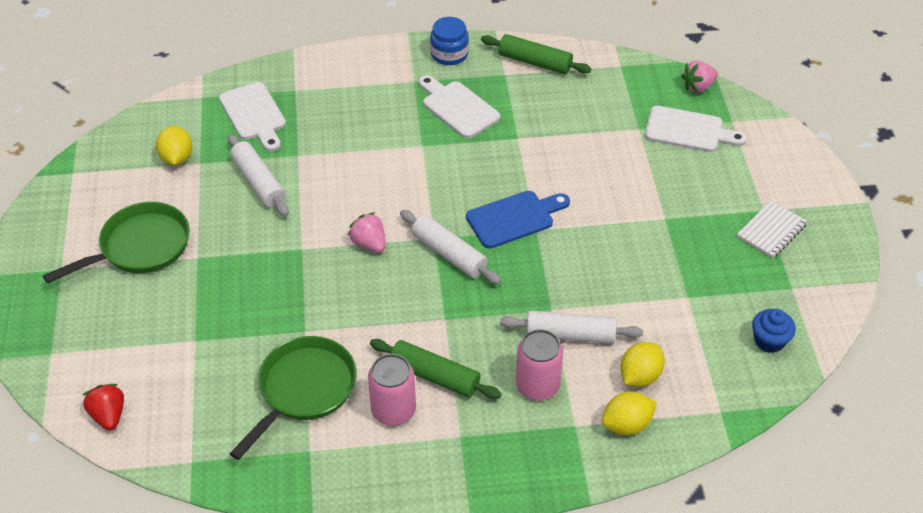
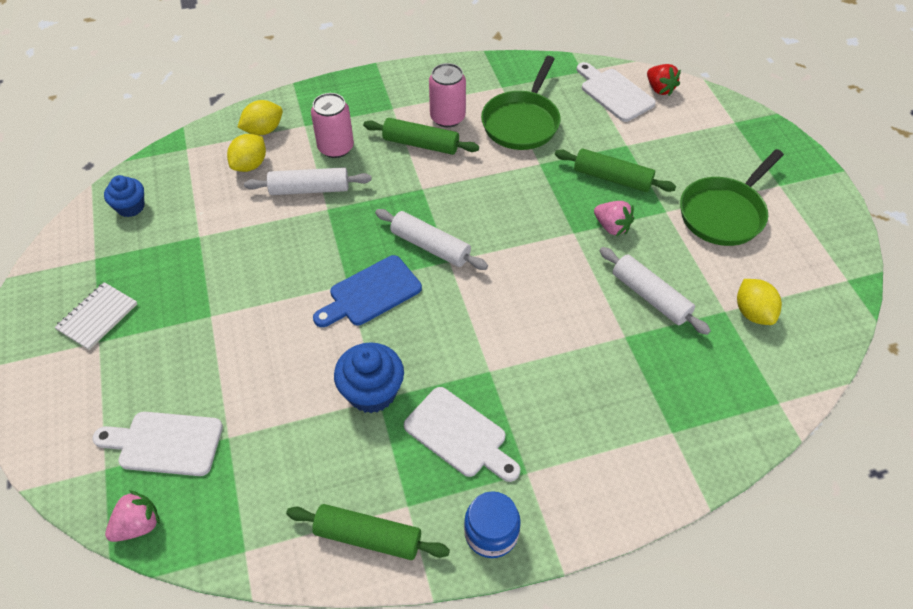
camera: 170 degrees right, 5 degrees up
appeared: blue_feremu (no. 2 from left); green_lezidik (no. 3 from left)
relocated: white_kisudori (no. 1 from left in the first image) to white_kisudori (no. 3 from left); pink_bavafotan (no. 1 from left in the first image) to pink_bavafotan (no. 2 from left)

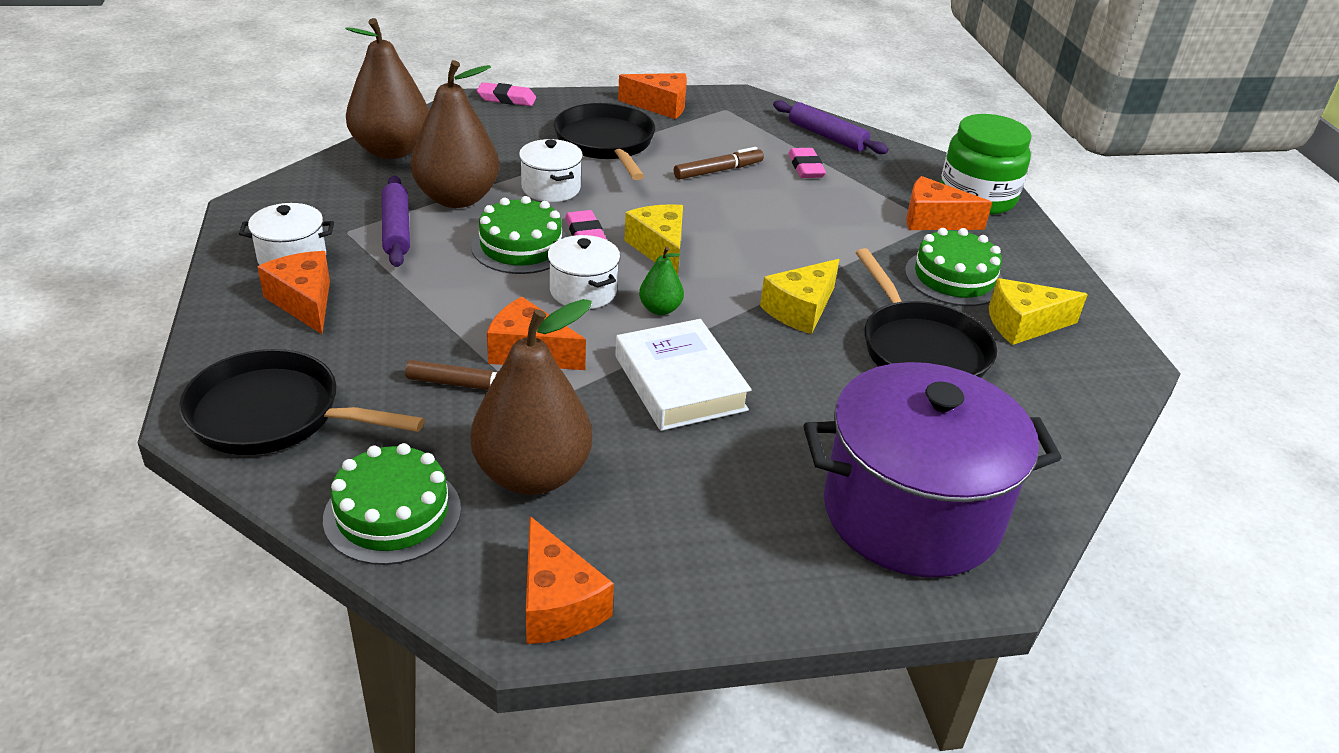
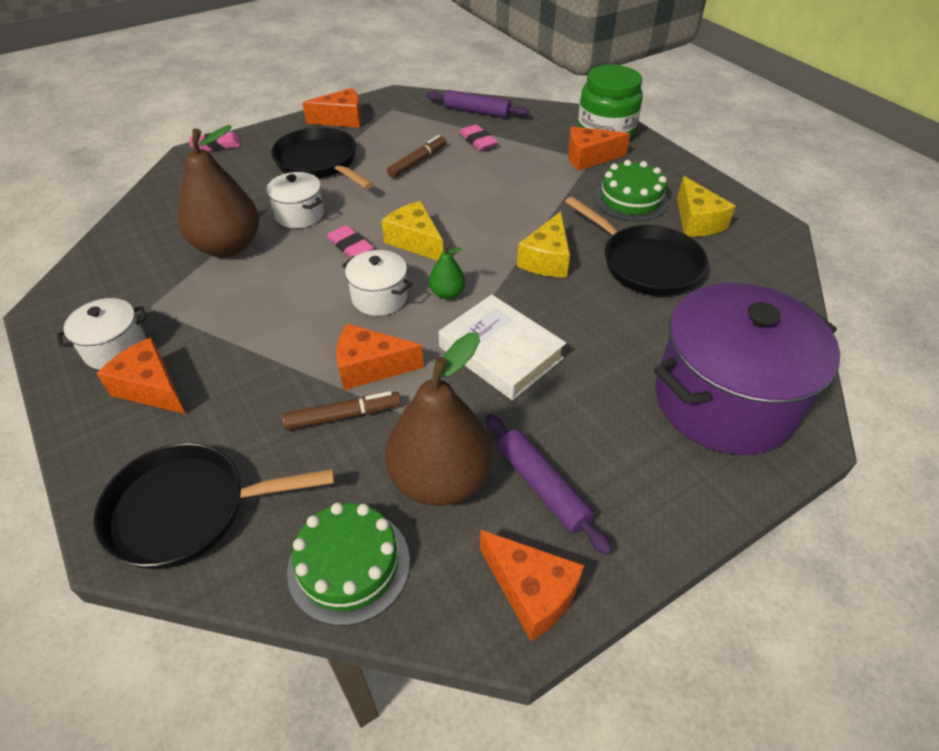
camera: 20 degrees left, 10 degrees up
missing: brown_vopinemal (no. 1 from left); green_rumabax (no. 2 from left)
relocated: purple_lezidik (no. 1 from left in the first image) to purple_lezidik (no. 2 from left)
spun: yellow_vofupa (no. 3 from left) 75 degrees counterclockwise

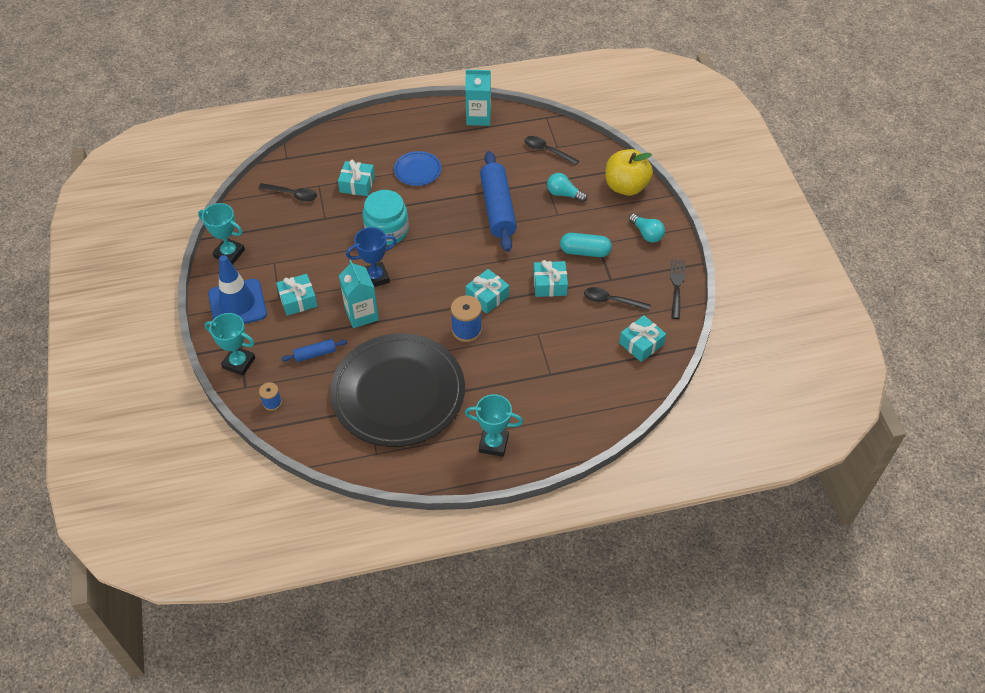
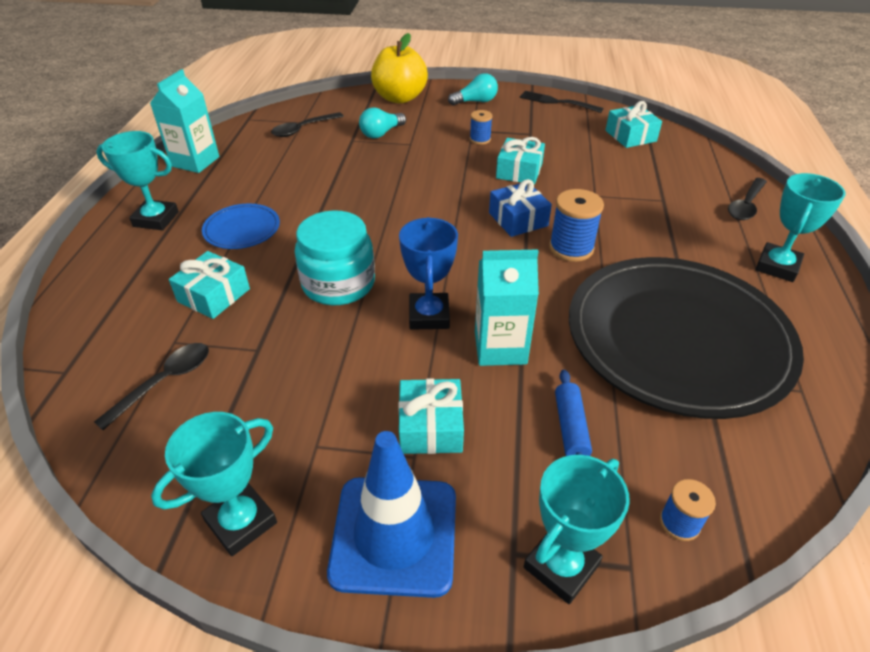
camera: 70 degrees left, 10 degrees down
missing: blue_lezidik (no. 2 from left)
appeared: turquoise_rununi (no. 1 from left)
relocated: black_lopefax (no. 3 from left)
exchanged: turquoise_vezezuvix to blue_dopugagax (no. 1 from left)
colour: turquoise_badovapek (no. 3 from left) to blue_badovapek

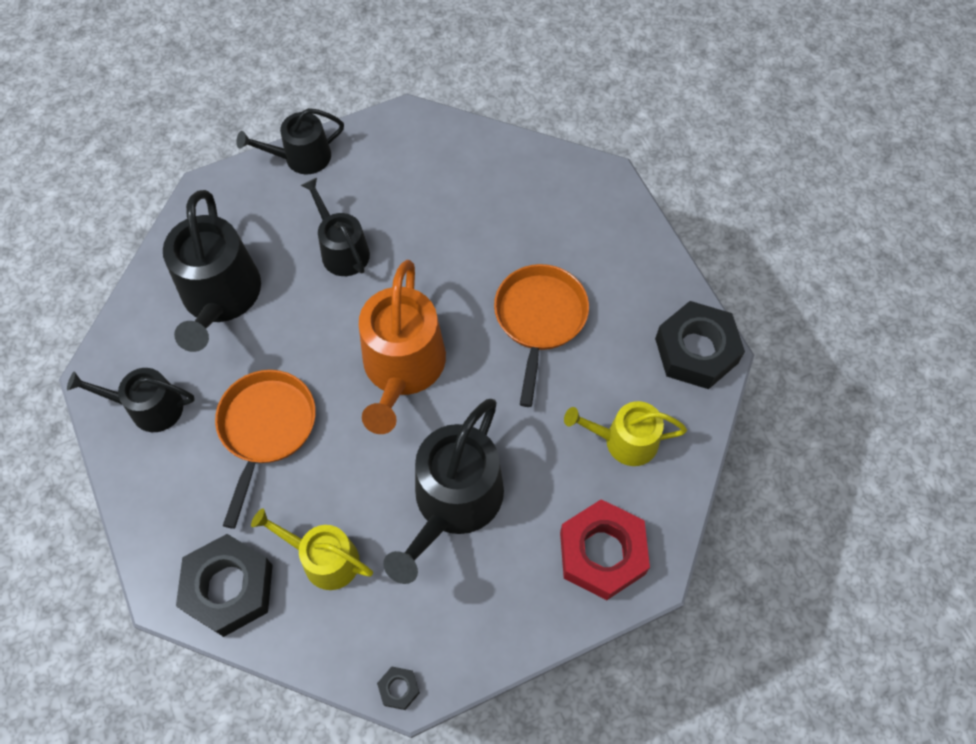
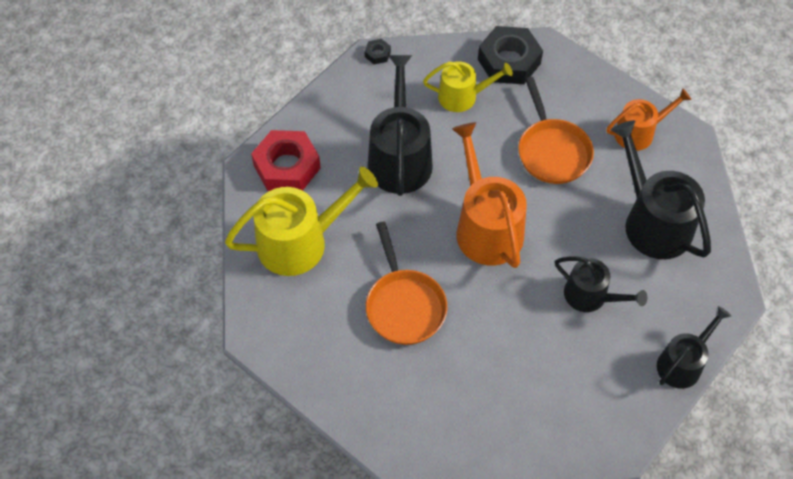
camera: 155 degrees right, 5 degrees down
missing: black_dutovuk (no. 3 from left)
colour: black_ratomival (no. 1 from left) to orange_ratomival (no. 2 from left)
size: yellow_ratomival (no. 2 from left in the first image) x1.65

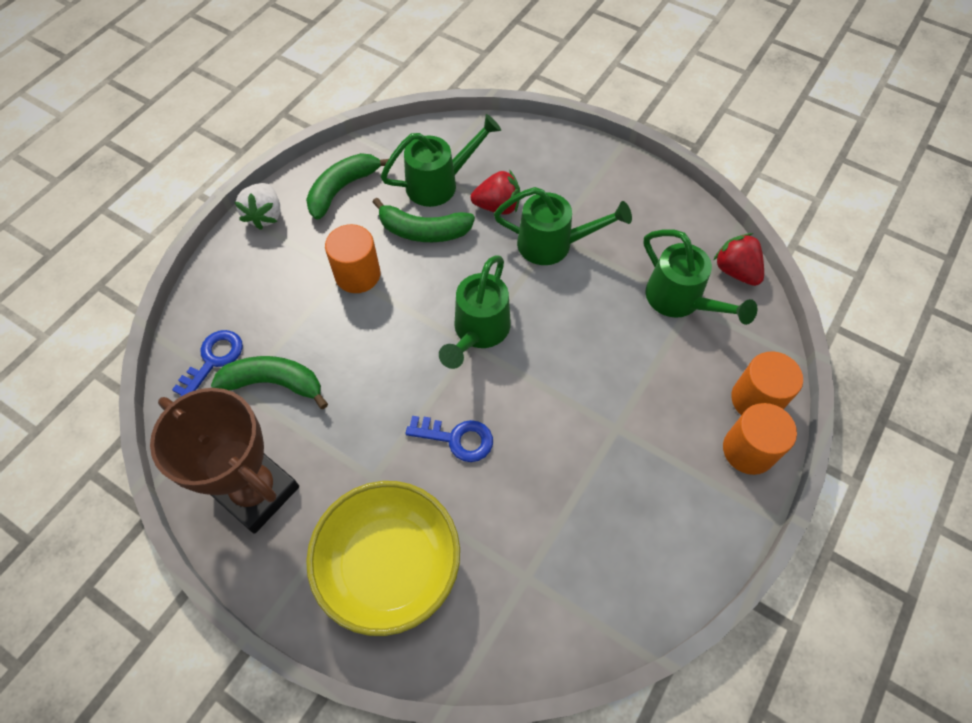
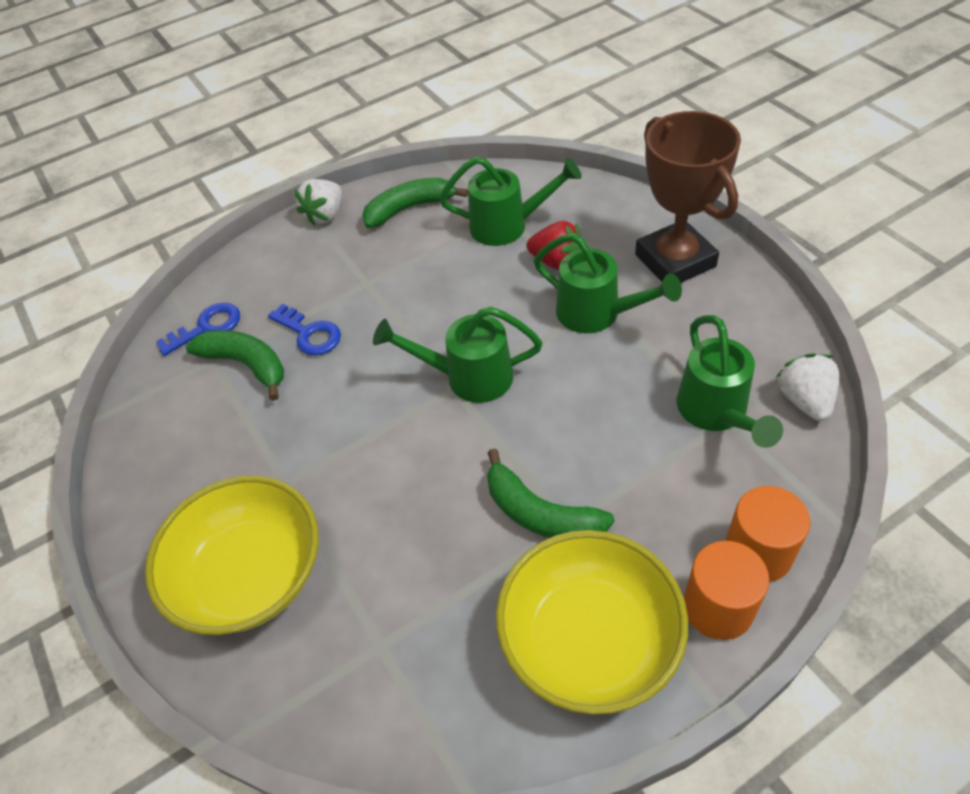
camera: 30 degrees right, 10 degrees down
missing: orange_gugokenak (no. 1 from left)
appeared: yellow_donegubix (no. 2 from left)
relocated: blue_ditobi (no. 2 from left); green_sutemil (no. 3 from left); brown_rununi
colour: red_bavafotan (no. 2 from left) to white_bavafotan (no. 2 from left)
spun: green_ratomival (no. 2 from left in the first image) 45 degrees clockwise

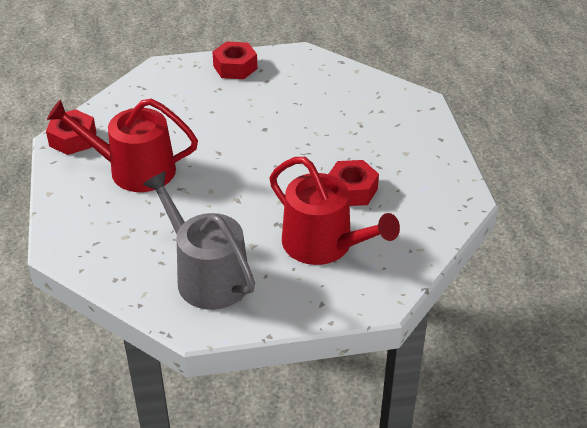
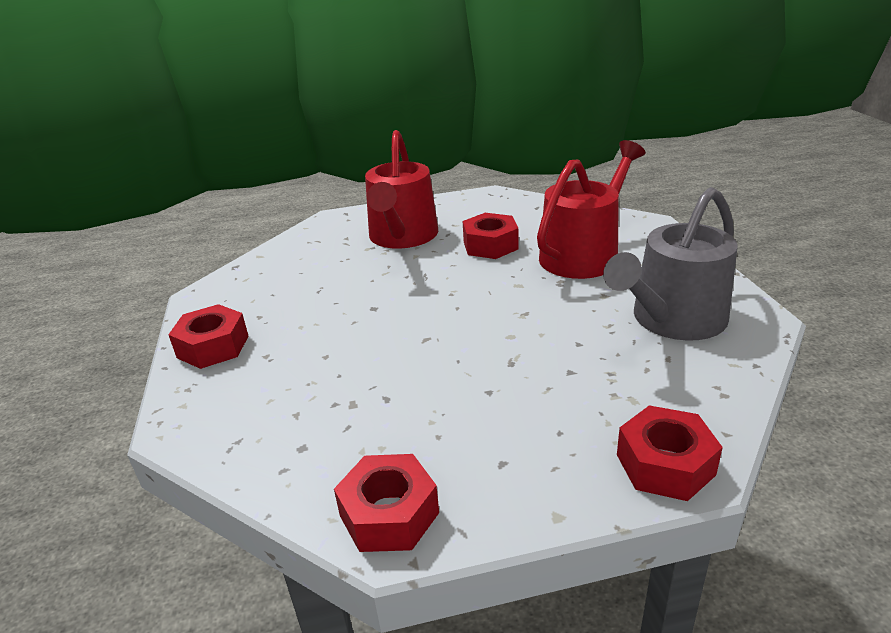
camera: 90 degrees left, 10 degrees down
appeared: red_dutovuk (no. 4 from left)
relocated: red_ratomival (no. 1 from left)

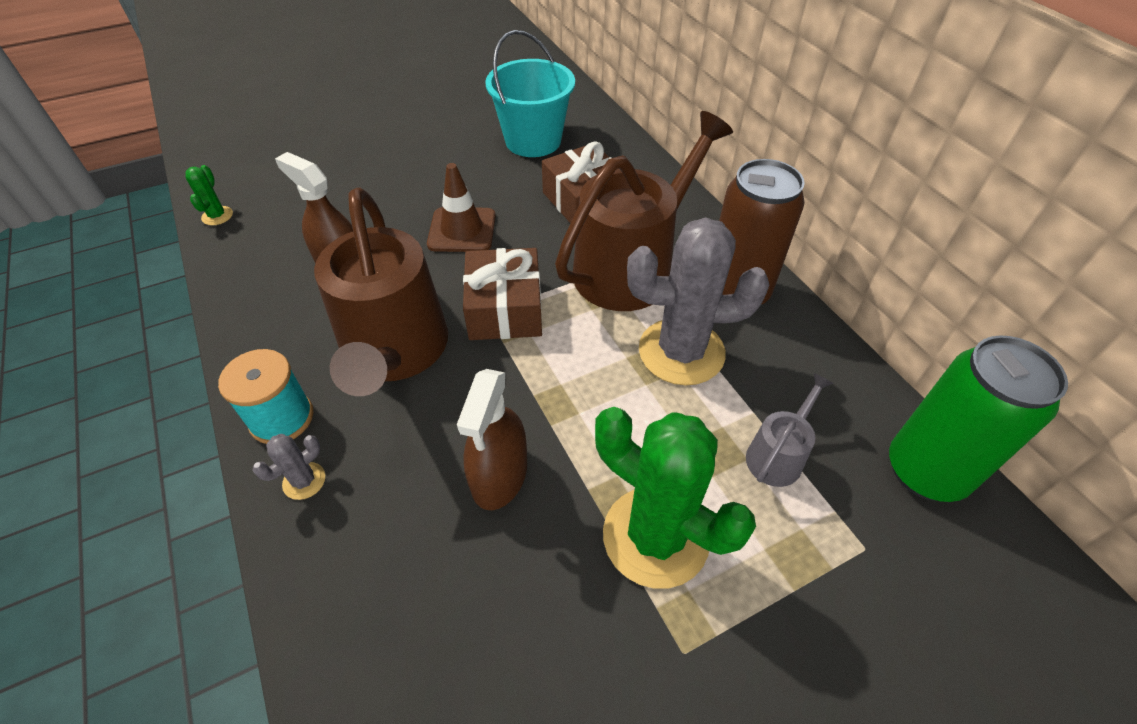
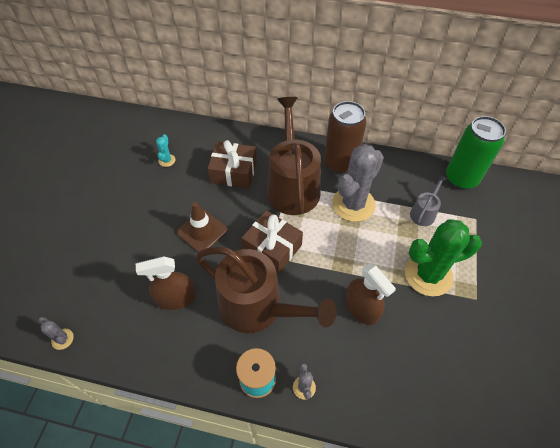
camera: 50 degrees left, 5 degrees up
exchanged: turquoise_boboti to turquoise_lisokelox
colour: green_lisokelox (no. 1 from left) to grey_lisokelox (no. 1 from left)
spun: grey_ratomival 45 degrees clockwise

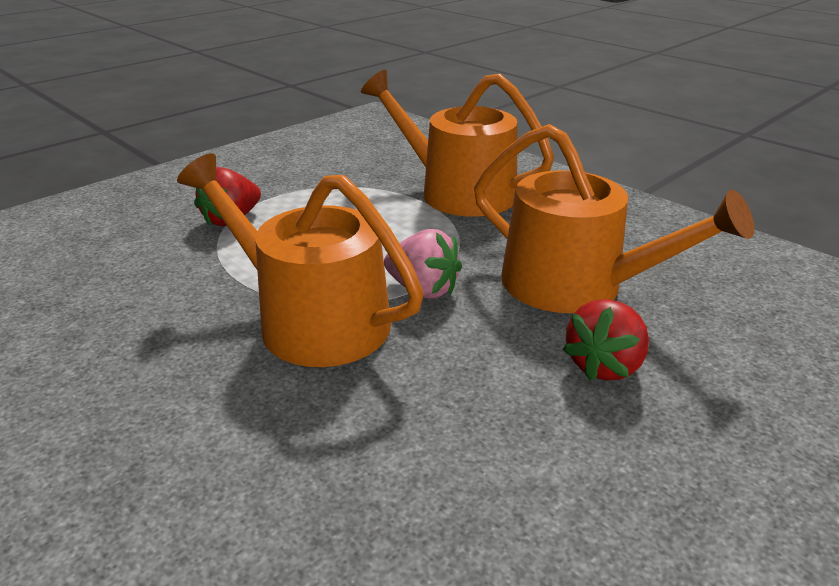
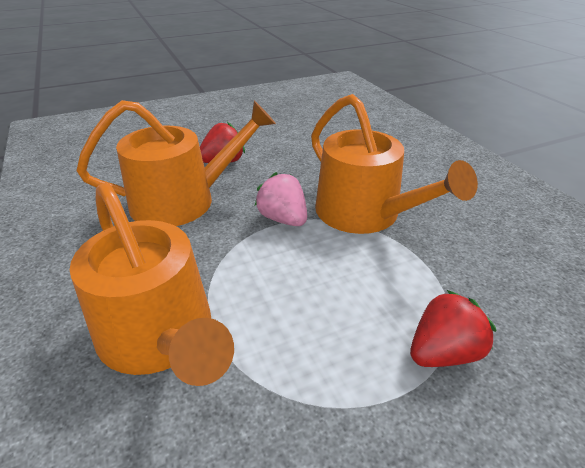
camera: 160 degrees left, 5 degrees up
spun: orange_ratomival (no. 3 from left in the first image) 105 degrees clockwise

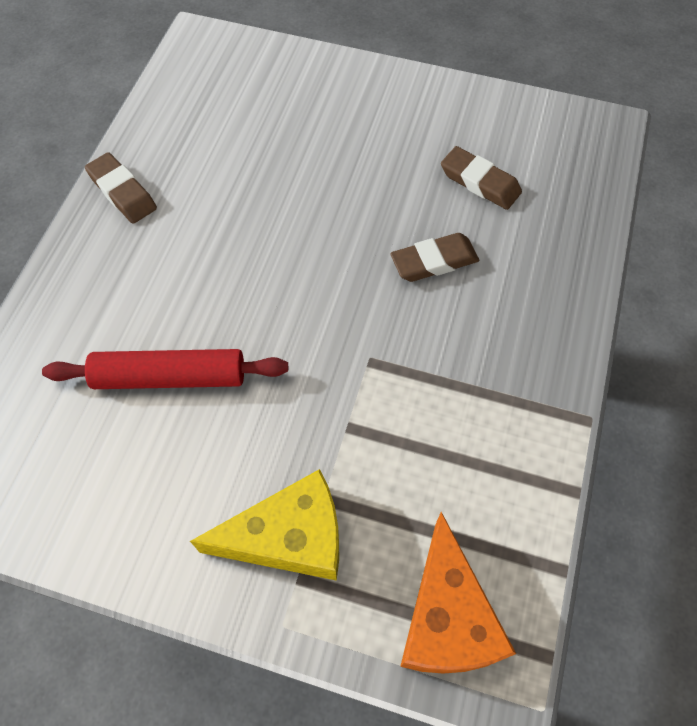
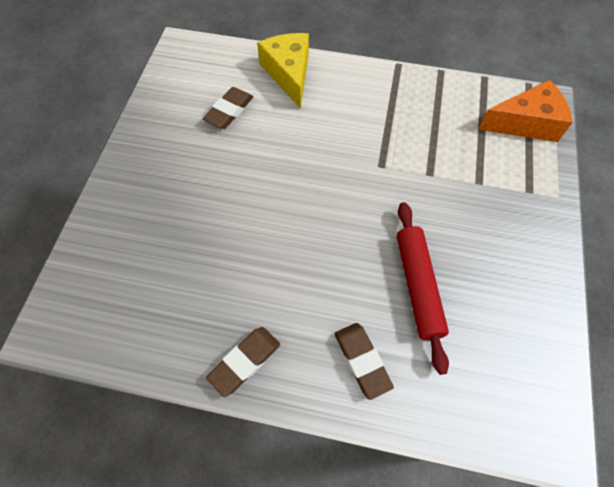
camera: 95 degrees left, 0 degrees up
relocated: yellow_vofupa; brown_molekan (no. 2 from left in the first image) to brown_molekan (no. 3 from left)

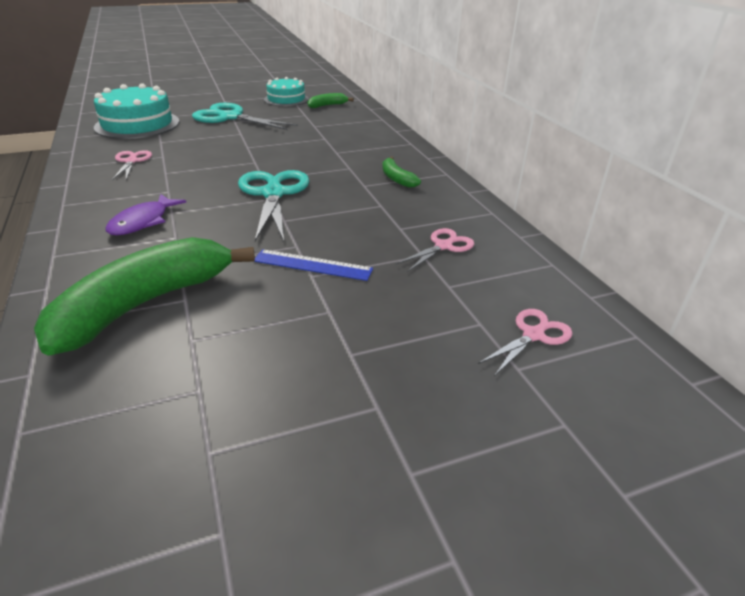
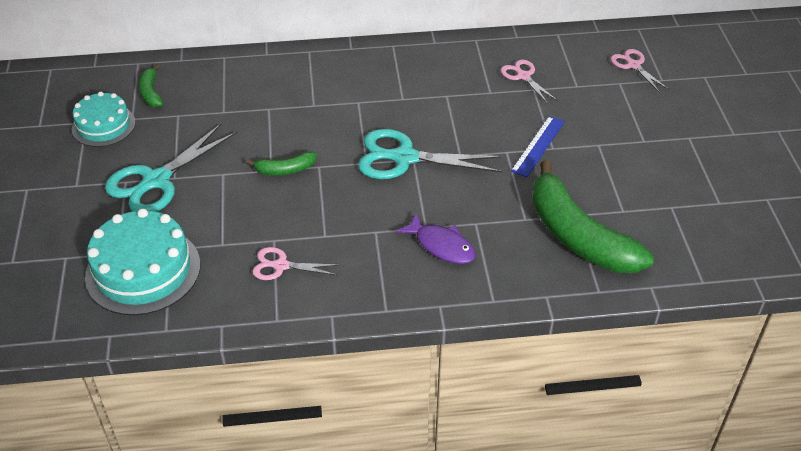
camera: 75 degrees left, 10 degrees up
relocated: green_sutemil (no. 3 from left in the first image) to green_sutemil (no. 2 from left)

